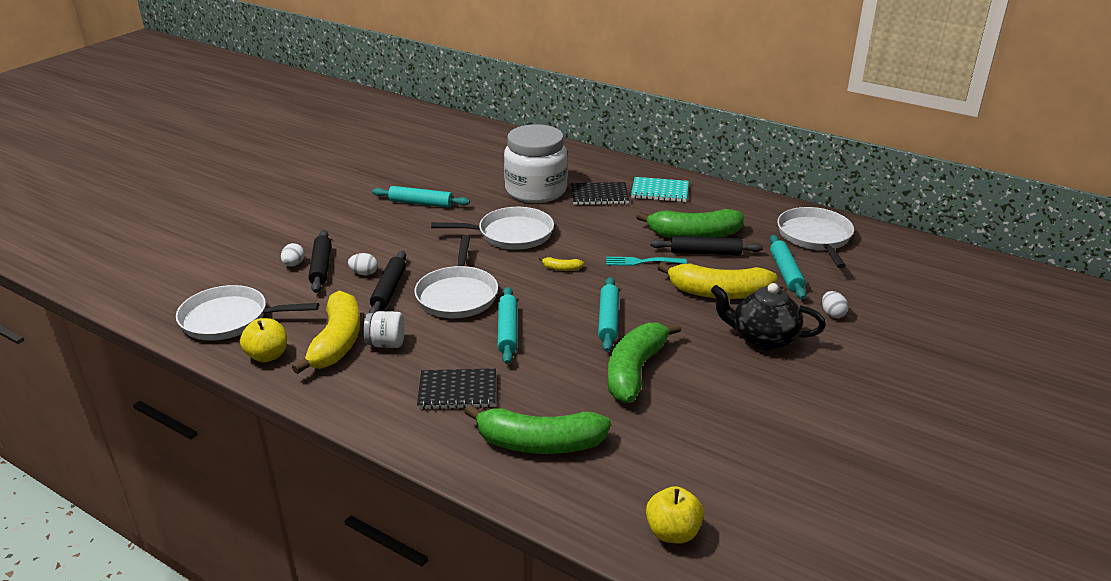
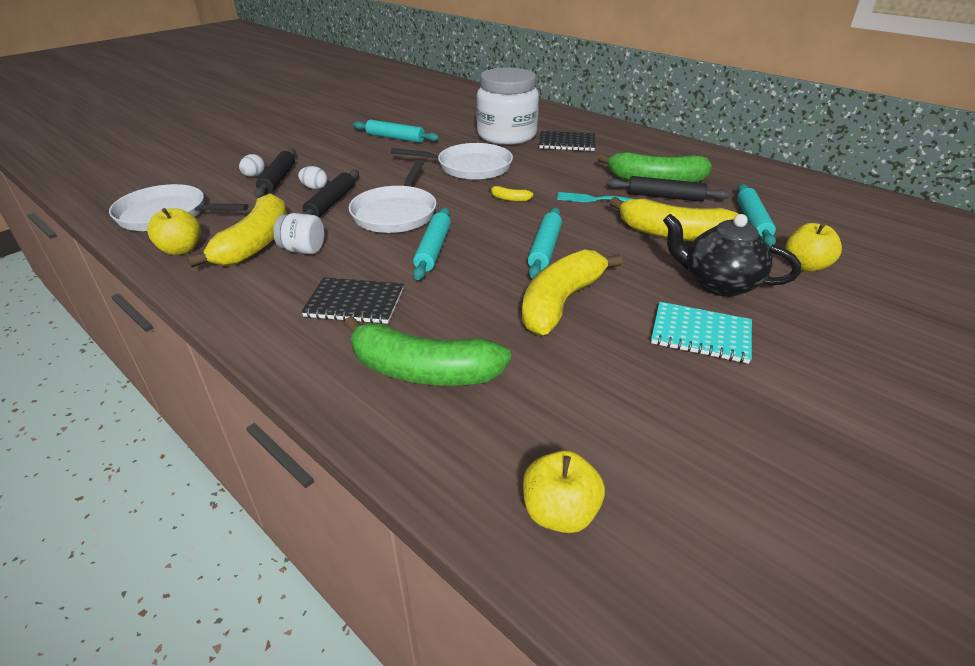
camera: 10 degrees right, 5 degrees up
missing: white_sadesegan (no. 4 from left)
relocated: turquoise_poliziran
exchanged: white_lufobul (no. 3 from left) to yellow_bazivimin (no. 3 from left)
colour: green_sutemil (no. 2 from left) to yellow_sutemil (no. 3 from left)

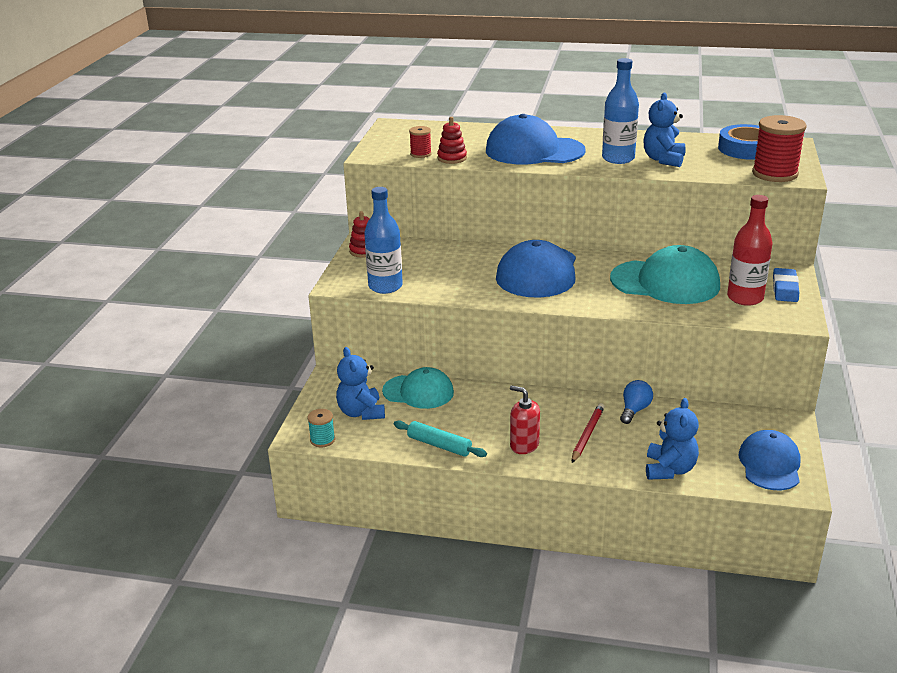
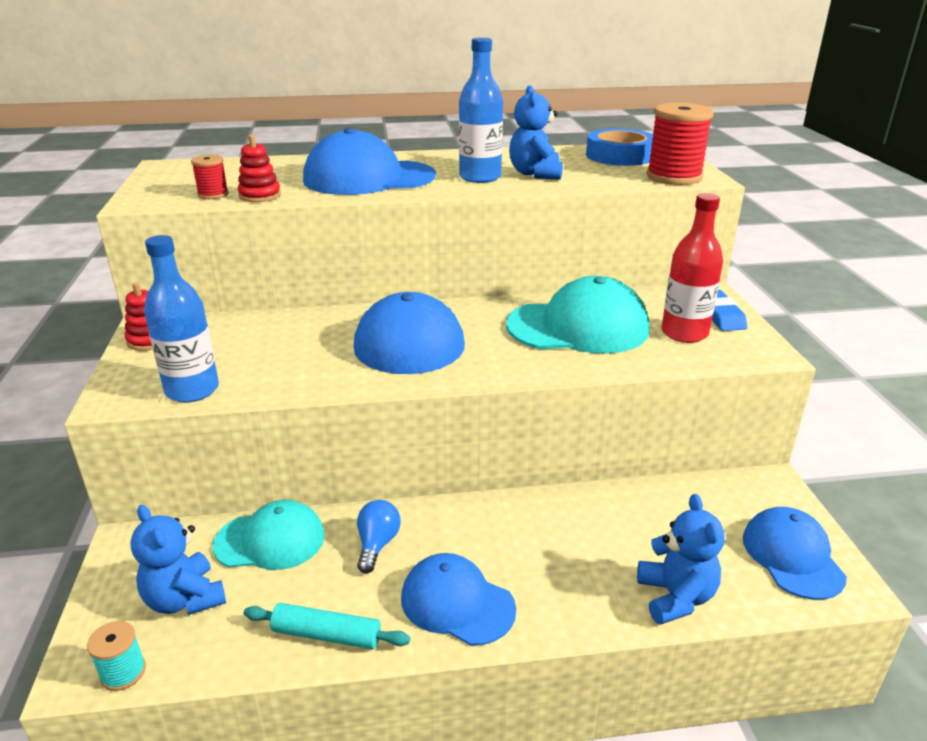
camera: 20 degrees left, 0 degrees up
missing: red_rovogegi
relocated: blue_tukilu
exchanged: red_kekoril to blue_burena (no. 3 from left)

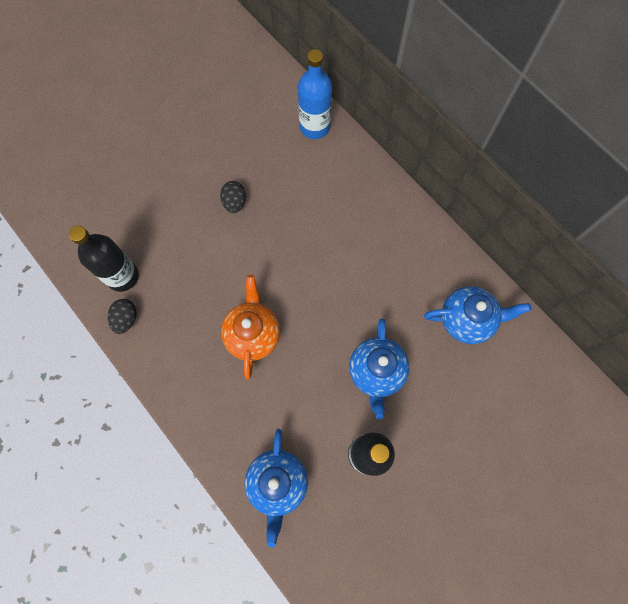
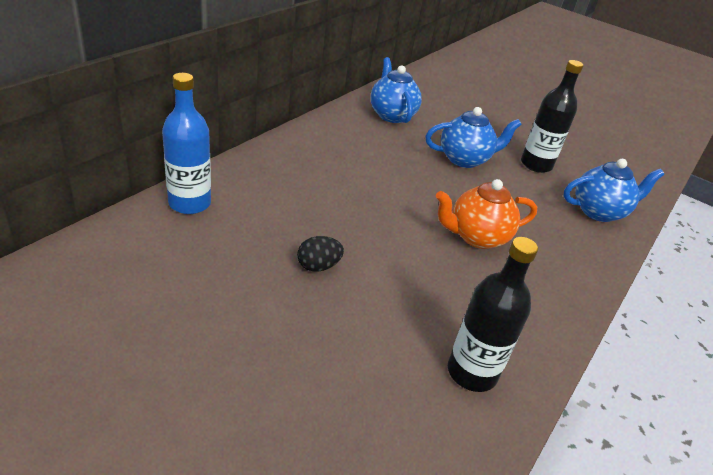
camera: 110 degrees left, 35 degrees down
missing: black_lufobul (no. 1 from left)

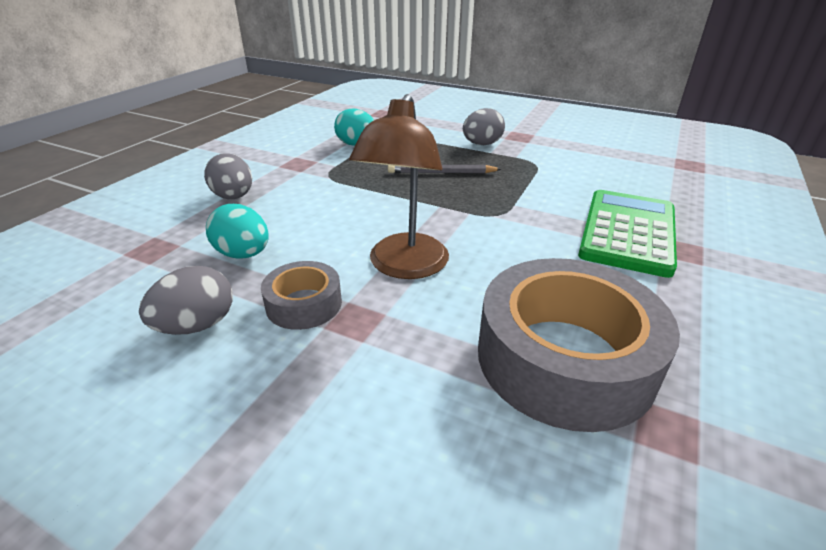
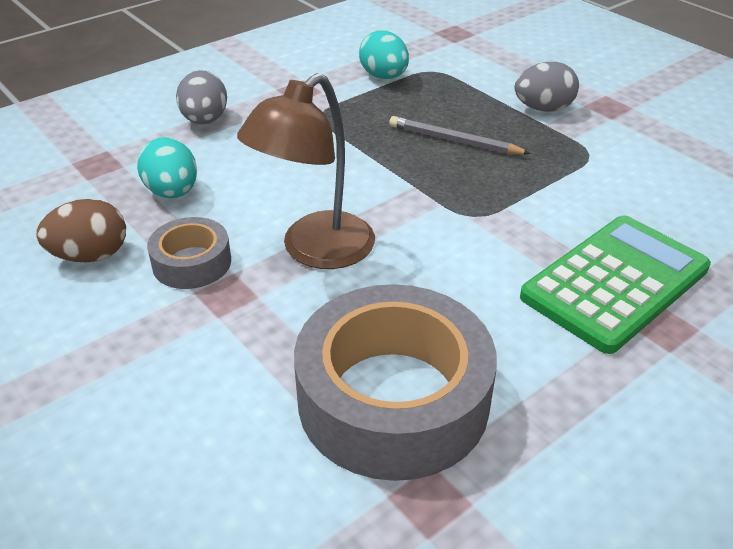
camera: 25 degrees right, 5 degrees up
colour: grey_lufobul (no. 1 from left) to brown_lufobul

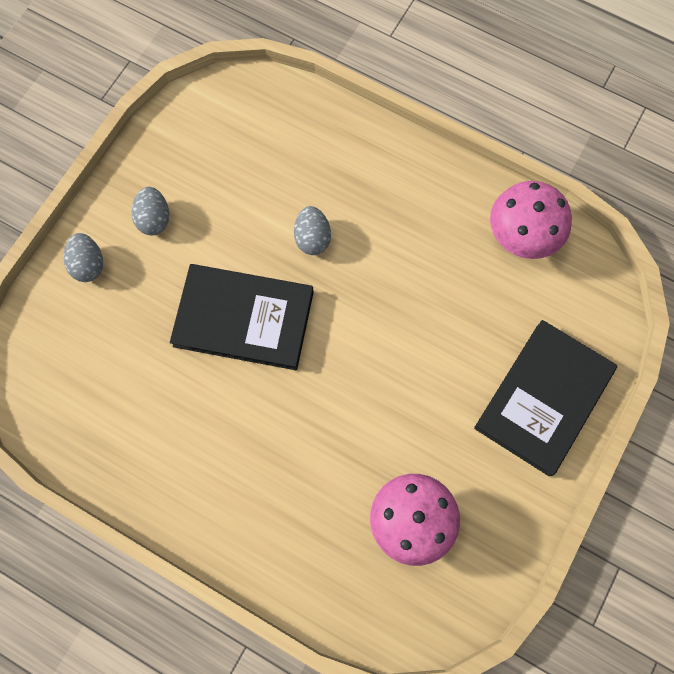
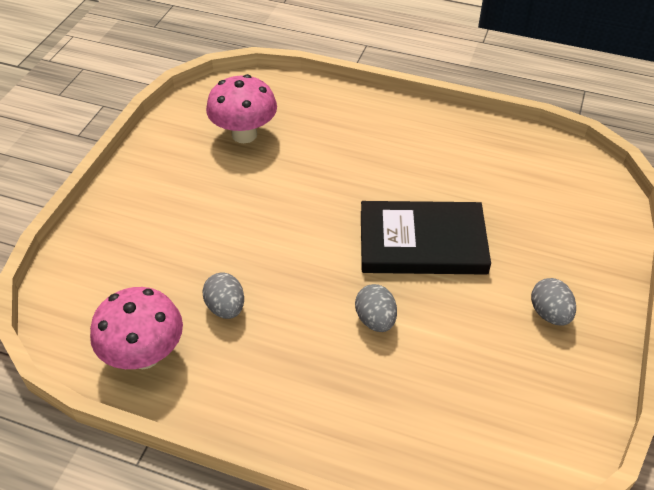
camera: 170 degrees right, 25 degrees down
missing: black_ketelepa (no. 2 from left)
relocated: grey_lufobul (no. 1 from left)

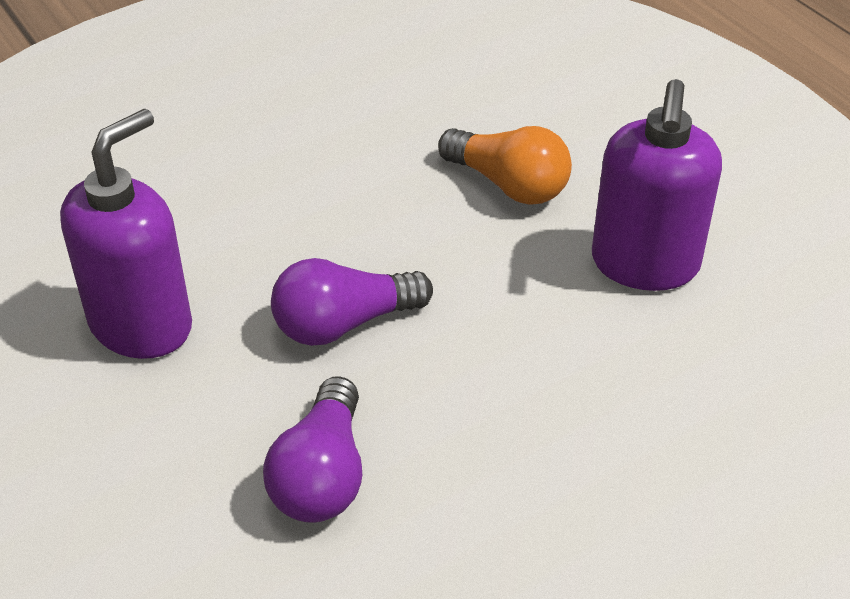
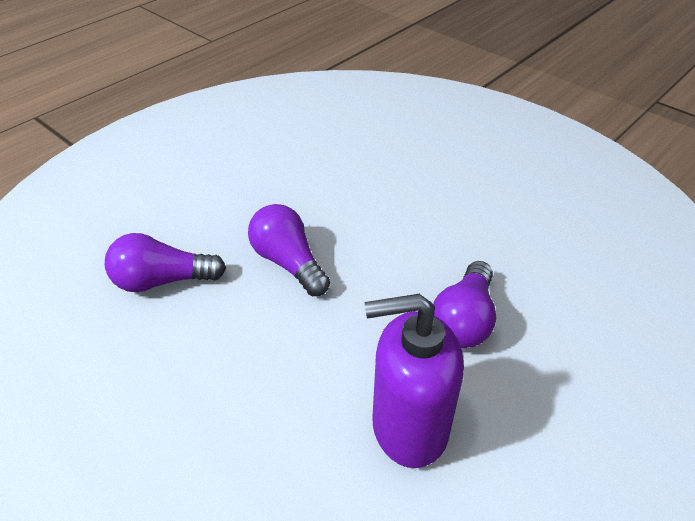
camera: 75 degrees right, 0 degrees up
missing: purple_kekoril (no. 1 from left)
colour: orange_tukilu to purple_tukilu (no. 3 from left)

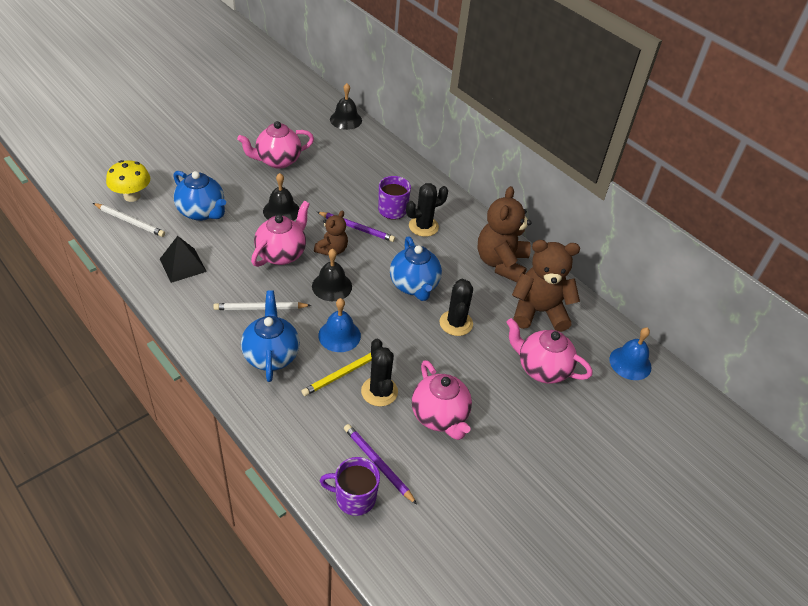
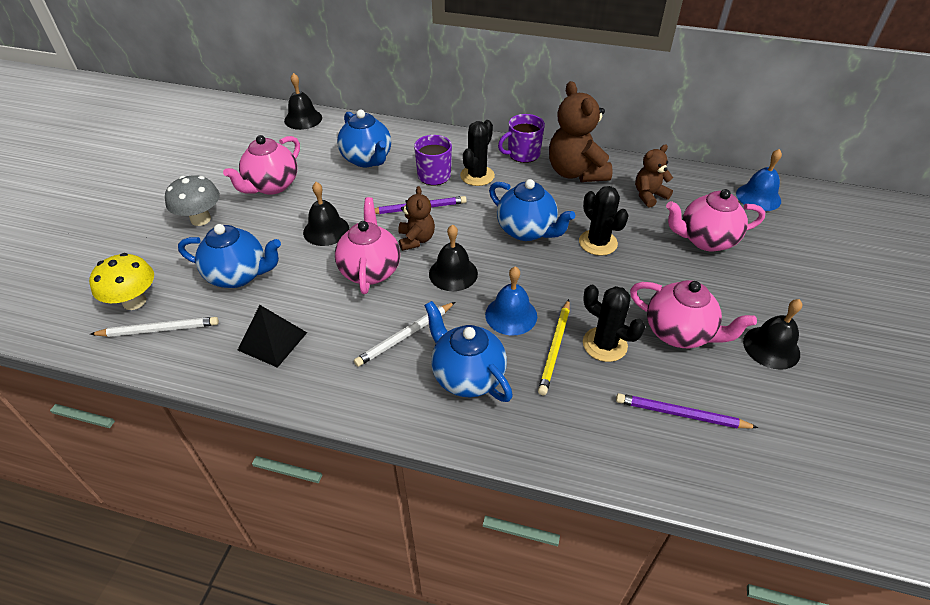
camera: 30 degrees left, 0 degrees up
appeared: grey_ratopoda; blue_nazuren (no. 2 from left); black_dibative (no. 4 from left)
relocated: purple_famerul (no. 1 from left in the first image) to purple_famerul (no. 2 from left)
size: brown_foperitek (no. 3 from left) x0.56

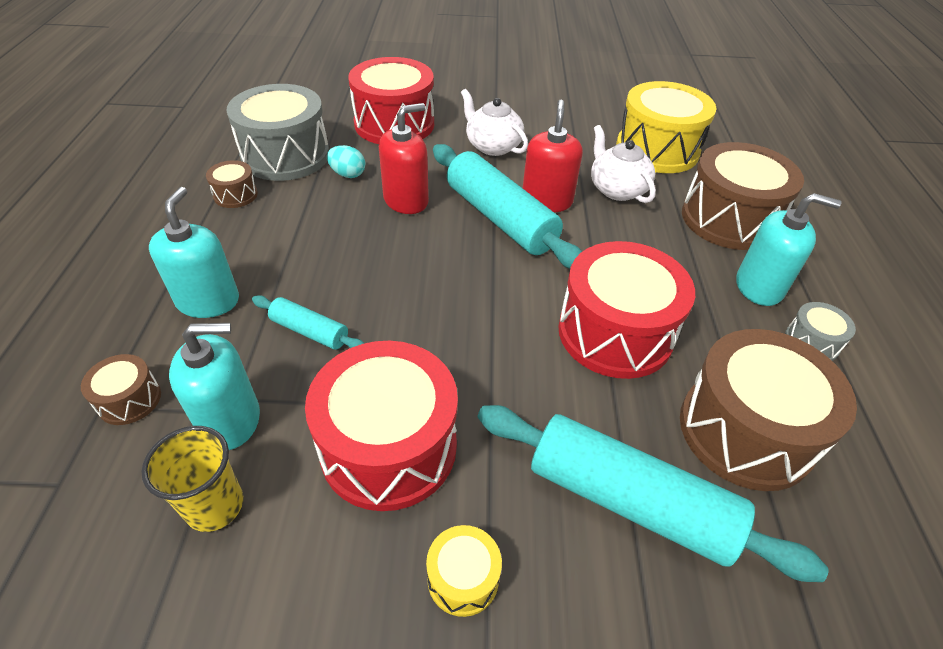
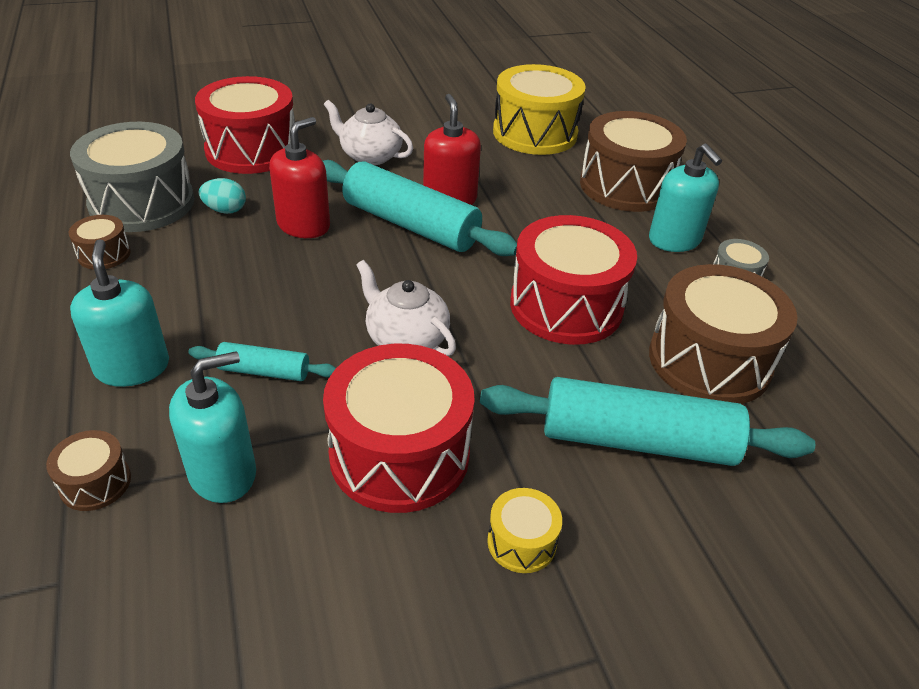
camera: 20 degrees left, 5 degrees down
missing: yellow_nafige
relocated: white_nazuren (no. 2 from left)
spun: turquoise_kekoril (no. 3 from left) 75 degrees clockwise

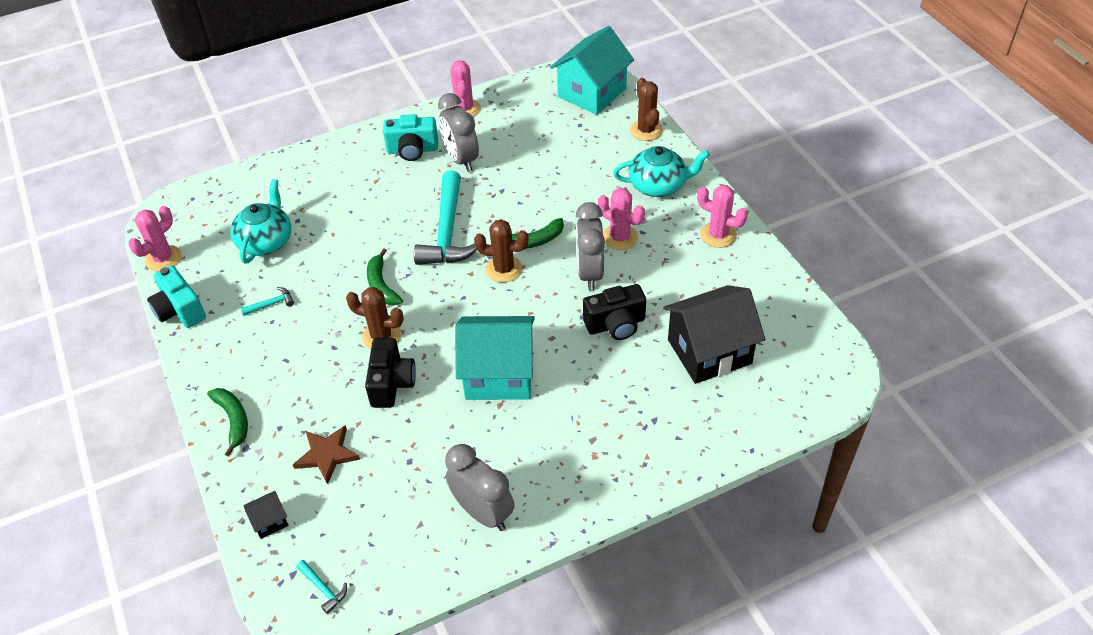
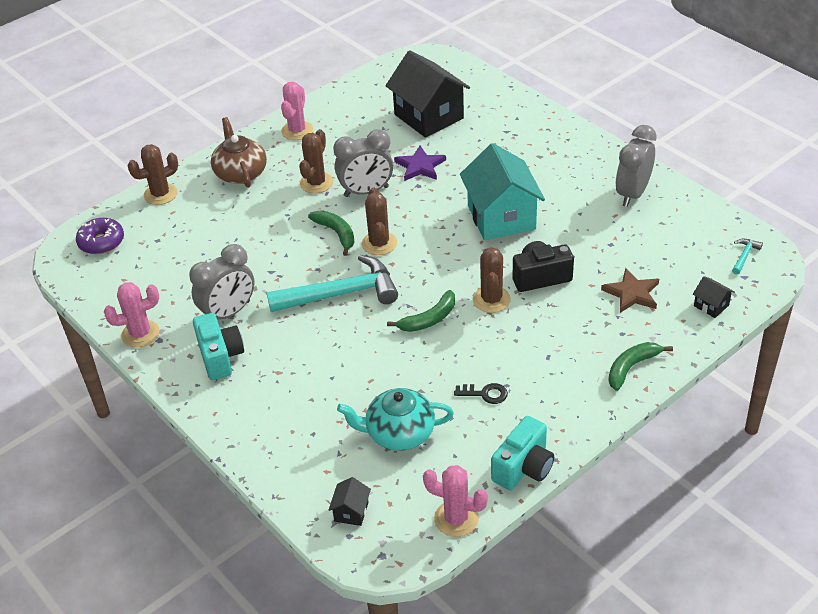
camera: 105 degrees left, 5 degrees down
appeared: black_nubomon (no. 1 from left)
exchanged: turquoise_nubomon (no. 2 from left) to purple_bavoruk; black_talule (no. 2 from left) to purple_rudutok; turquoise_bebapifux (no. 1 from left) to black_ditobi
colour: turquoise_nazuren (no. 2 from left) to brown_nazuren; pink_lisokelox (no. 3 from left) to brown_lisokelox (no. 2 from left)

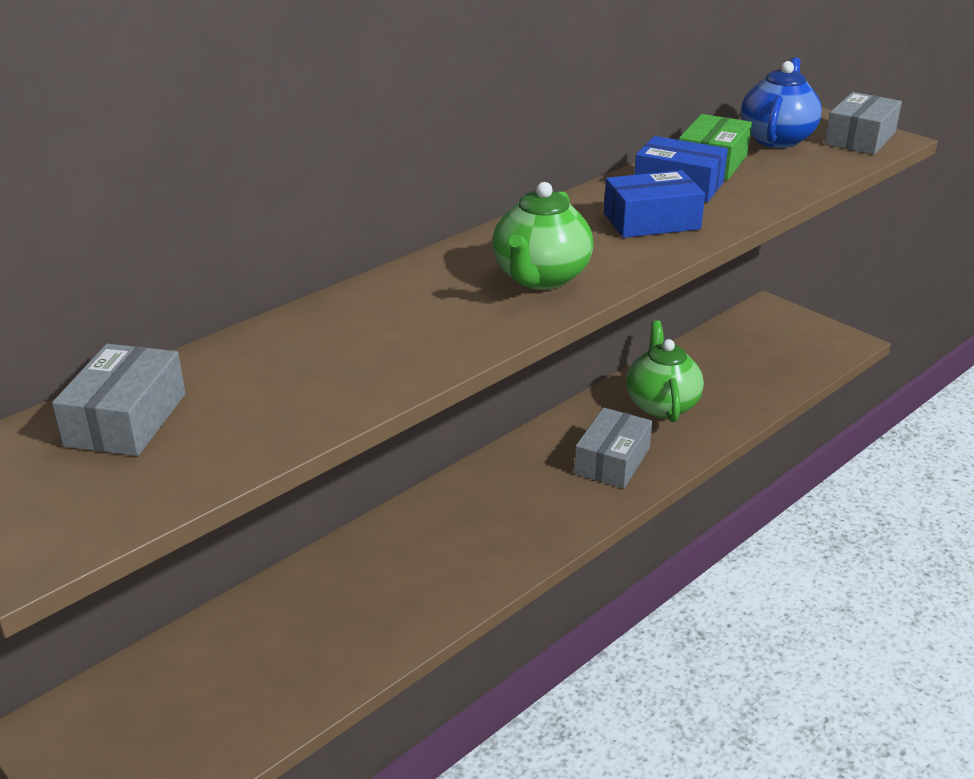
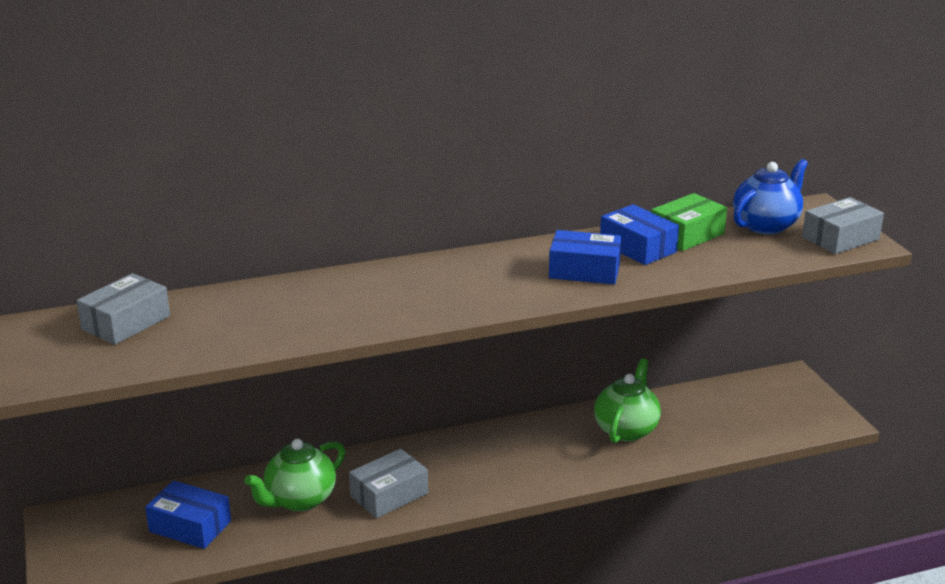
camera: 25 degrees right, 5 degrees down
appeared: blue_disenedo (no. 1 from left)
relocated: green_nazuren (no. 1 from left); grey_disenedo (no. 2 from left)

